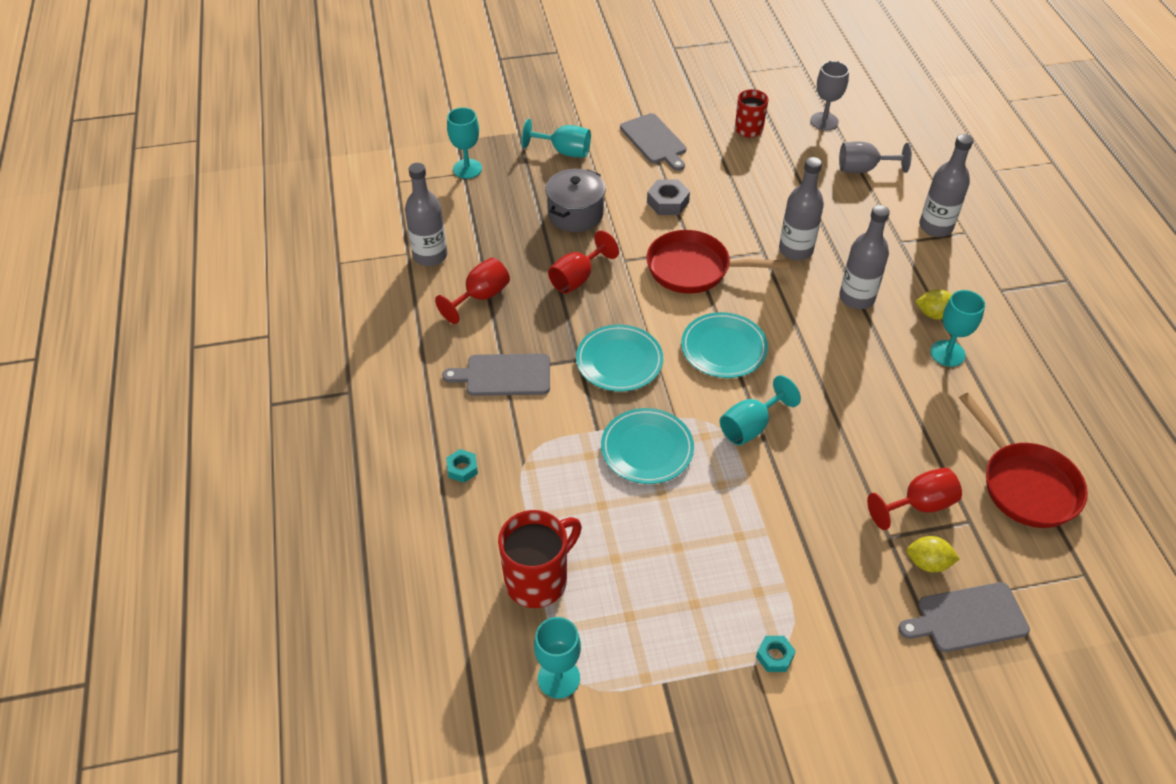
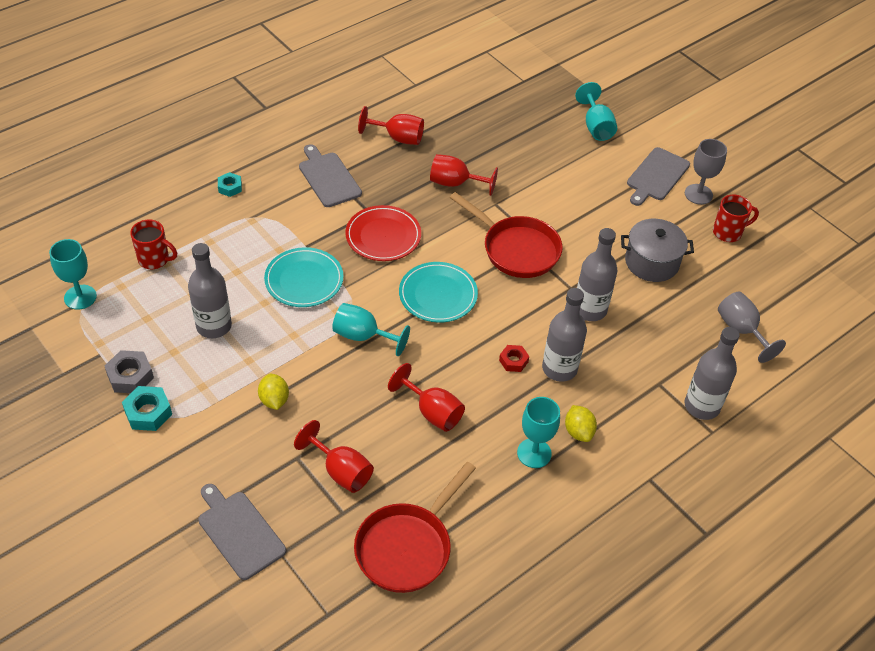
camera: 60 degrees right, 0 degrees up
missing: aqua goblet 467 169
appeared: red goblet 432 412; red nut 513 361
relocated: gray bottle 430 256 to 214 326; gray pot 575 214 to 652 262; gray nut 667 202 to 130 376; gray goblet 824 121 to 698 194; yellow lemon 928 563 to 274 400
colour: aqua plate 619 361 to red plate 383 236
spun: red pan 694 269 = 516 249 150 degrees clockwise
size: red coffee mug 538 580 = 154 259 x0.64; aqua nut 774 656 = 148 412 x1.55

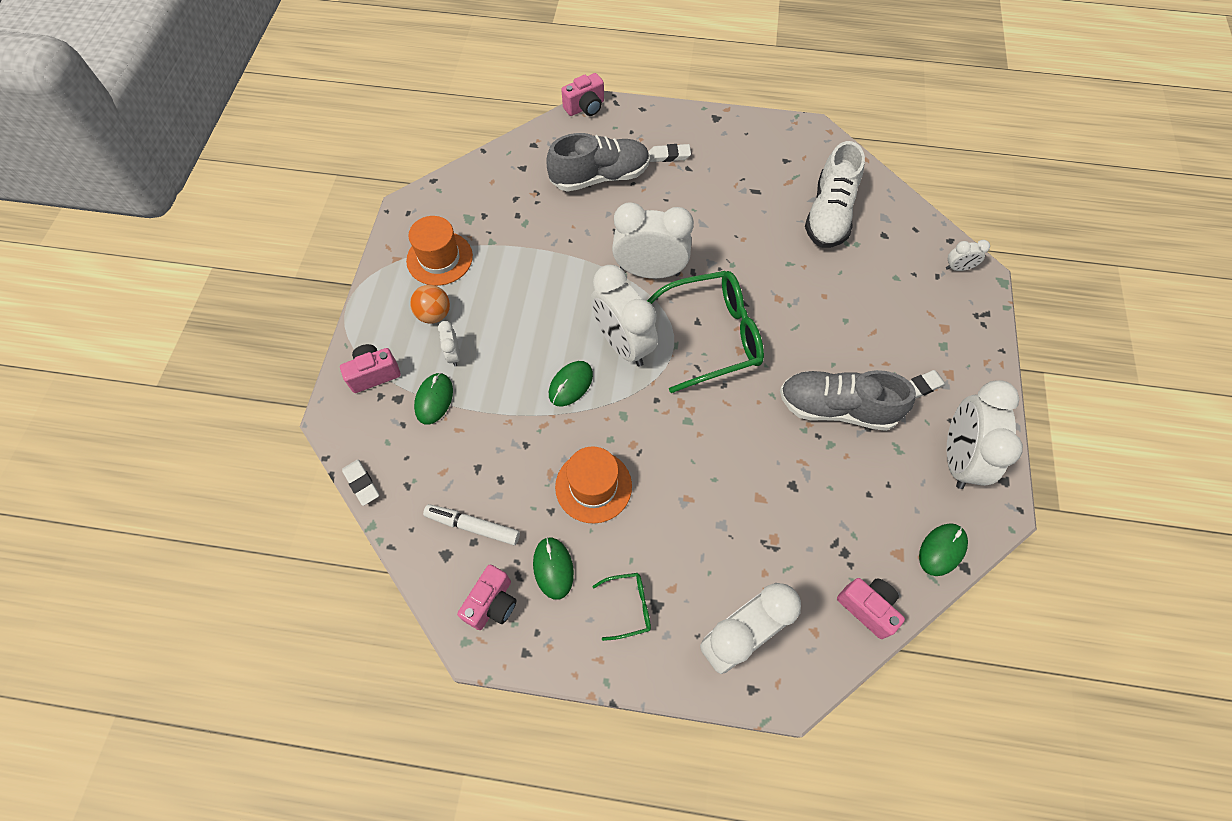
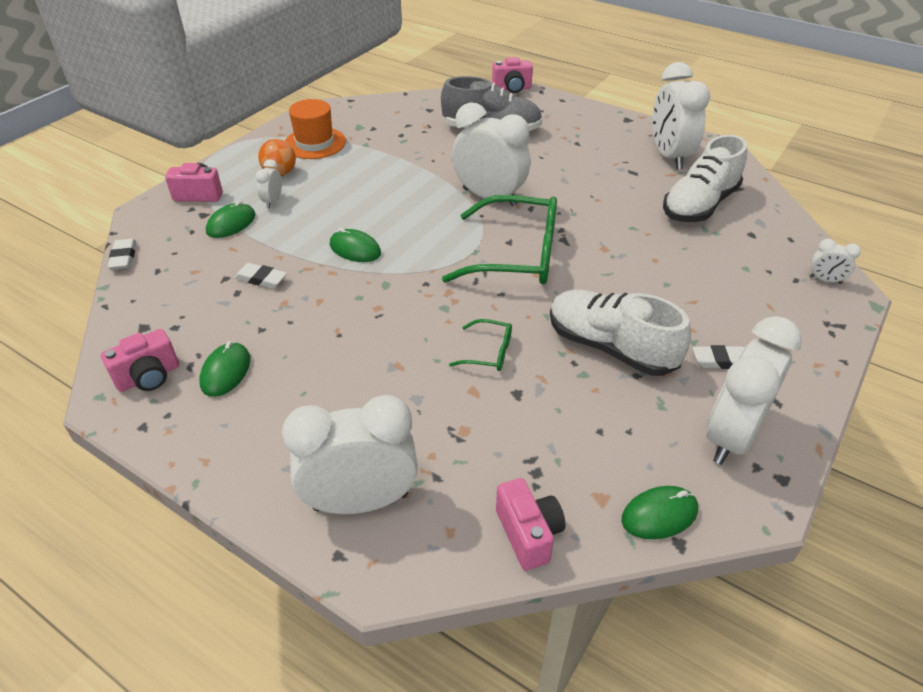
camera: 25 degrees right, 20 degrees down
missing: white marker pen 473 526; orange hat 593 486
relocated: white alarm clock 623 344 to 669 156; leaf-green eyeglasses 629 606 to 489 352; white gum eraser 669 155 to 261 279
colour: gray lace-up shoe 837 408 to white lace-up shoe 610 347
spun: leaf-green computer mouse 570 384 = 355 249 60 degrees clockwise

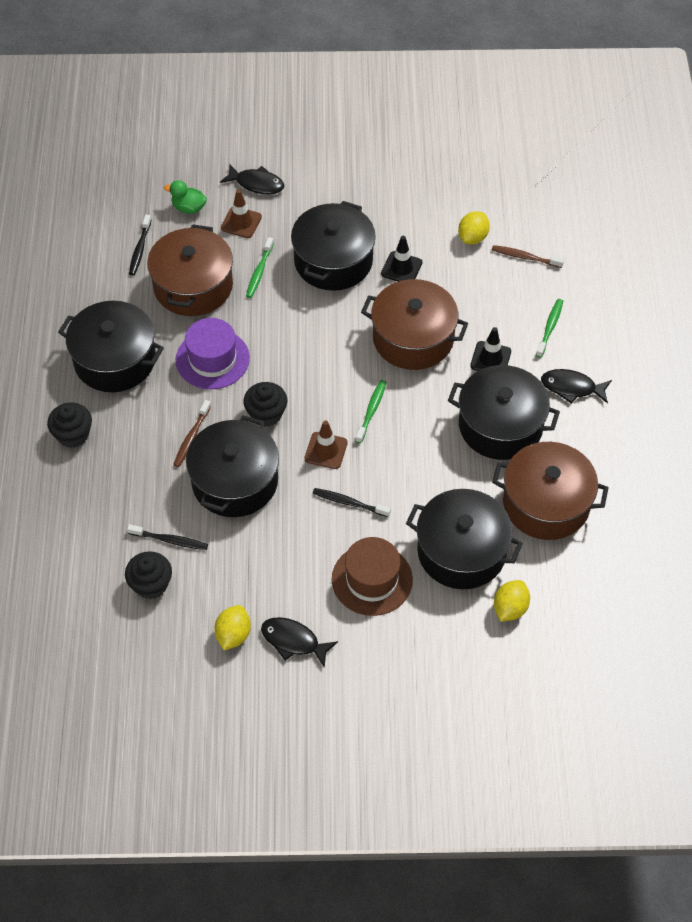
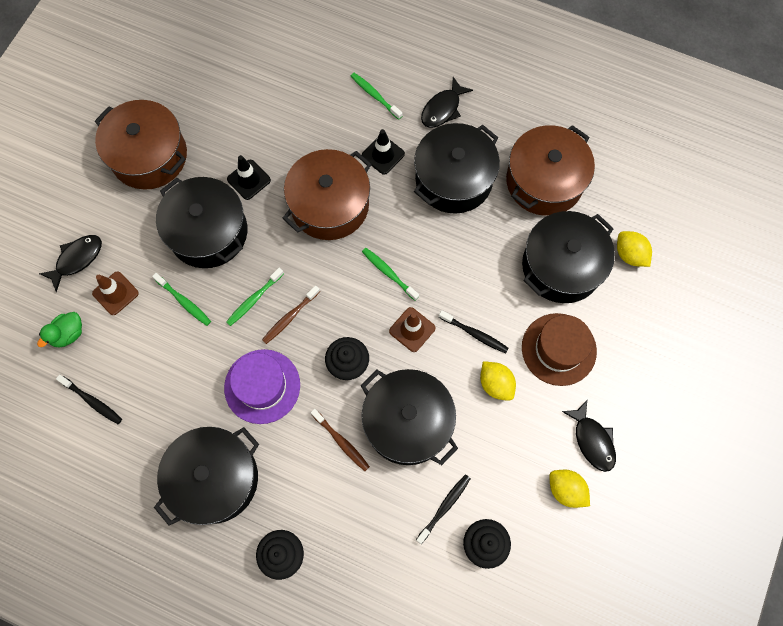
camera: 65 degrees left, 15 degrees up
appeared: leaf-green toothbrush 254 299
relocated: dark brown pot 193 286 to 149 156; yellow lemon 473 237 to 495 384; dark brown toothbrush 525 257 to 290 317
spun: black fish figure 293 641 = 592 440 75 degrees counterclockwise; black toothbrush 349 503 = 475 334 105 degrees counterclockwise

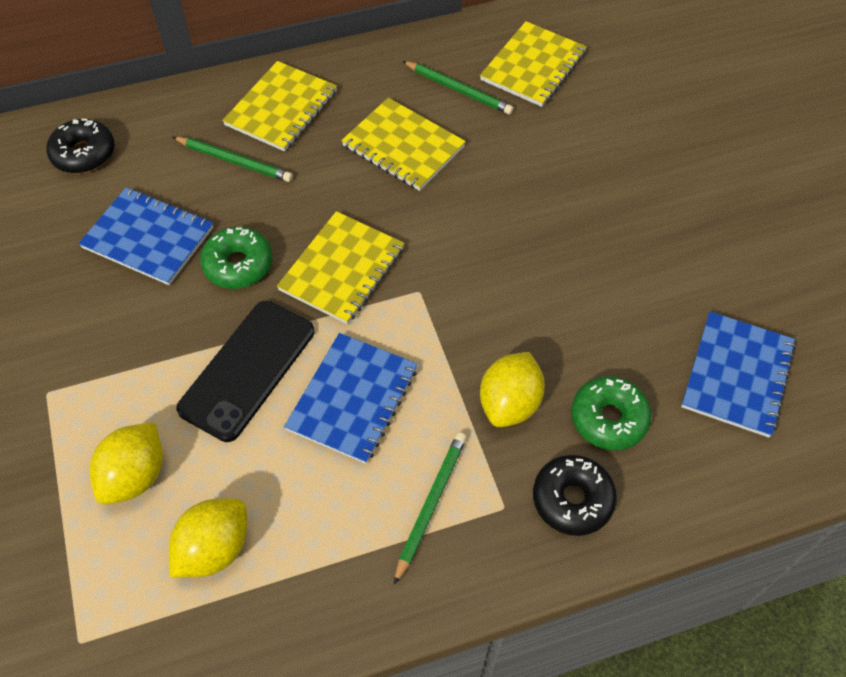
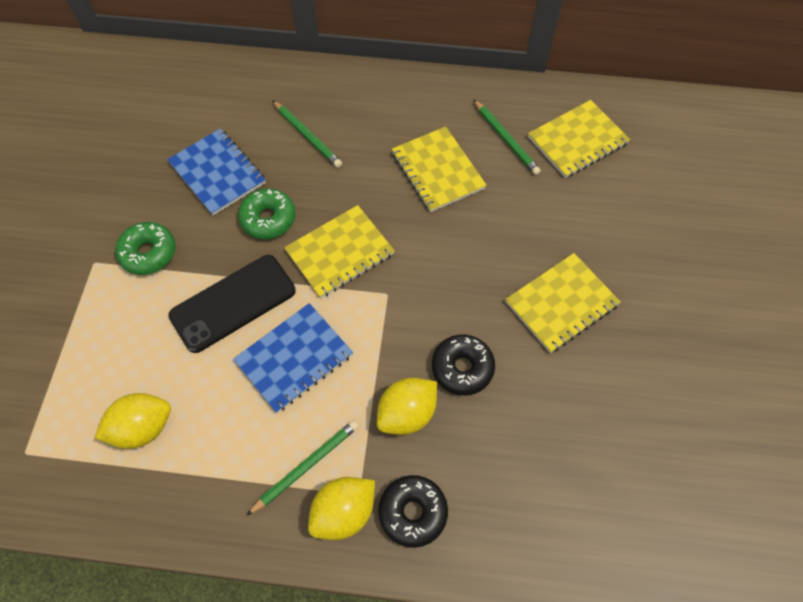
camera: 25 degrees right, 5 degrees up
missing: royal blue notepad 737 375
relocated: black donut 84 154 to 462 368; yellow lemon 135 475 to 344 512; yellow notepad 281 108 to 561 303; leaf-green donut 608 418 to 148 253

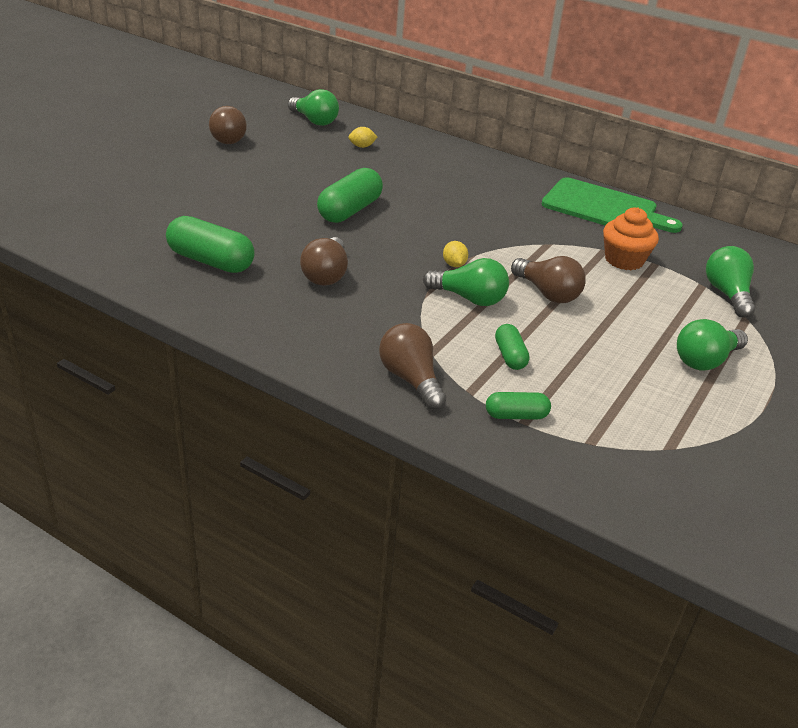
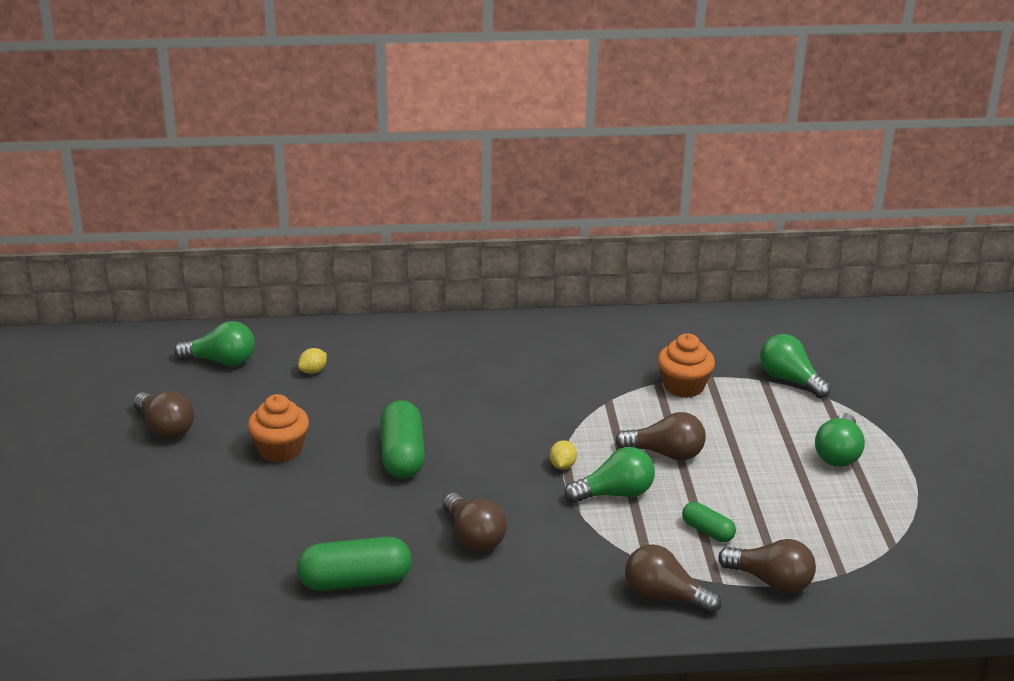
camera: 35 degrees left, 5 degrees down
missing: leaf-green bread board 604 208
appeared: orange cupcake 280 450
exchanged: leaf-green pill shape 516 415 to dark brown lightbulb 771 581
spun: yellow lemon 454 265 = 562 466 60 degrees clockwise

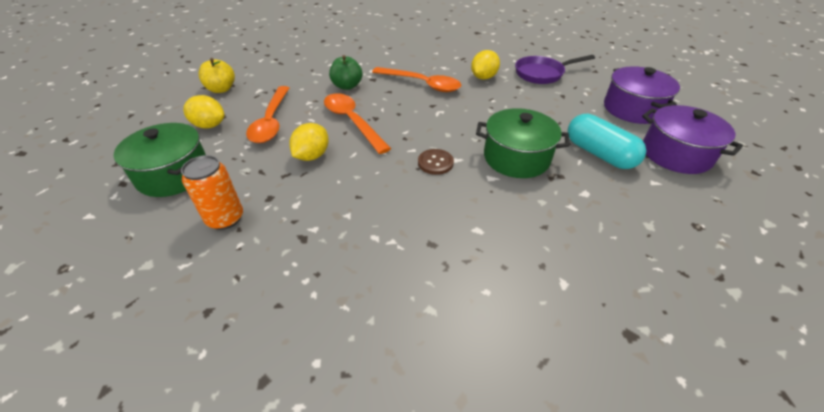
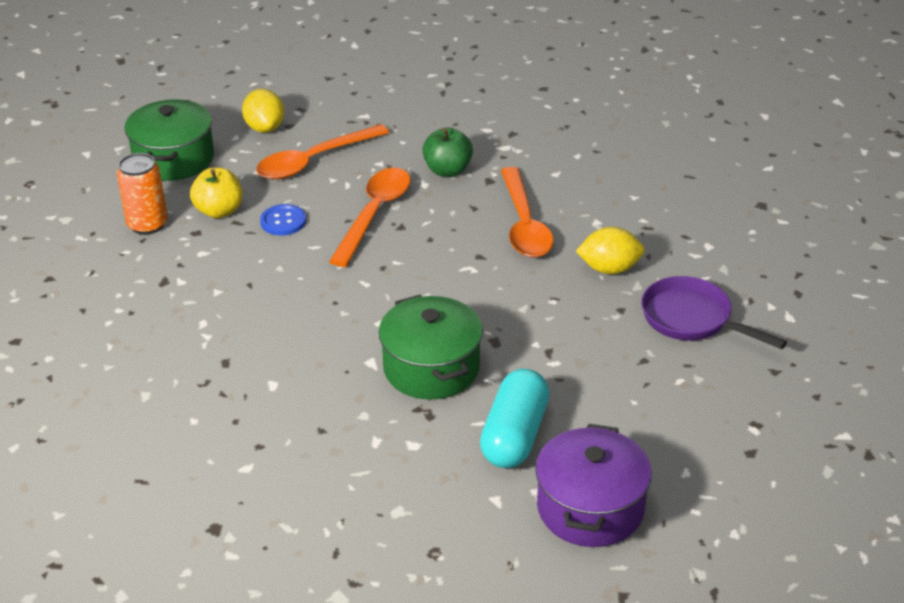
camera: 55 degrees right, 5 degrees down
missing: dark brown button 435 163; violet pot 632 109
relocated: yellow apple 221 89 to 219 211
exchanged: yellow lemon 312 156 to royal blue button 283 221

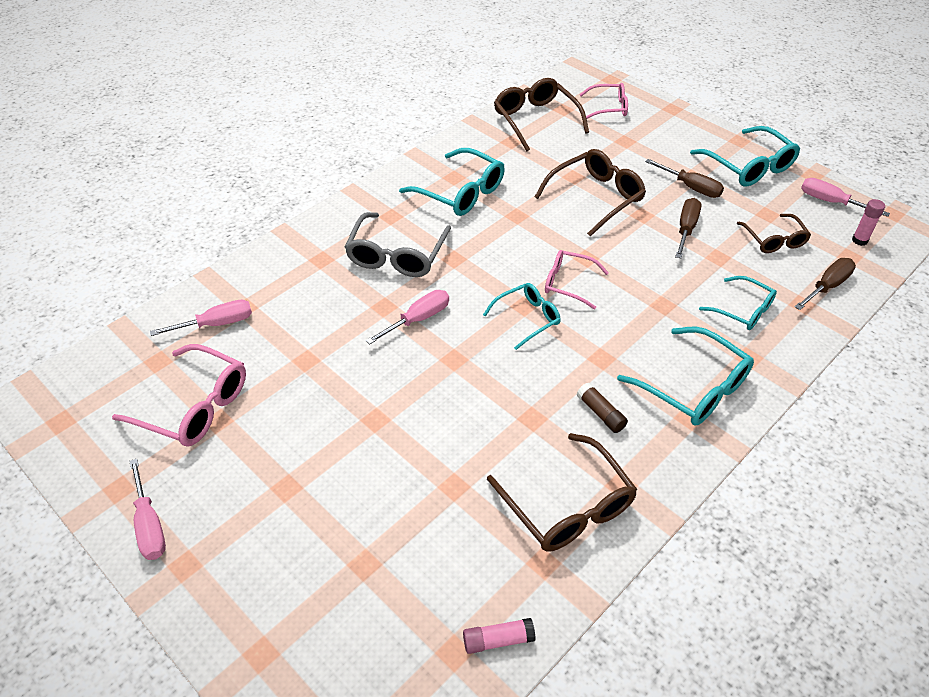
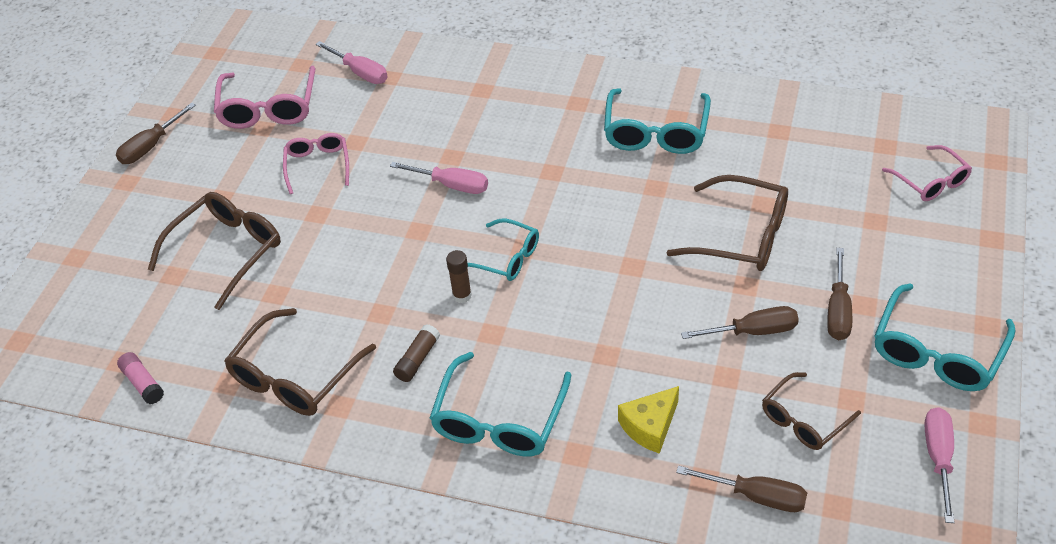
camera: 65 degrees right, 0 degrees up
missing: gray eyeglasses 397 255; pink glue stick 859 240
appeared: dark brown glue stick 462 296
relocated: dark brown eyeglasses 536 120 to 226 252; pink eyeglasses 568 283 to 318 165
exchanged: aqua eyeglasses 743 310 to yellow cheese wedge 650 426
colour: pink screwdriver 149 524 to dark brown screwdriver 151 146

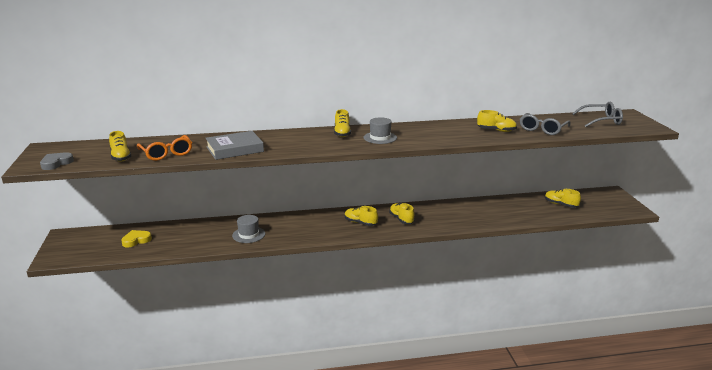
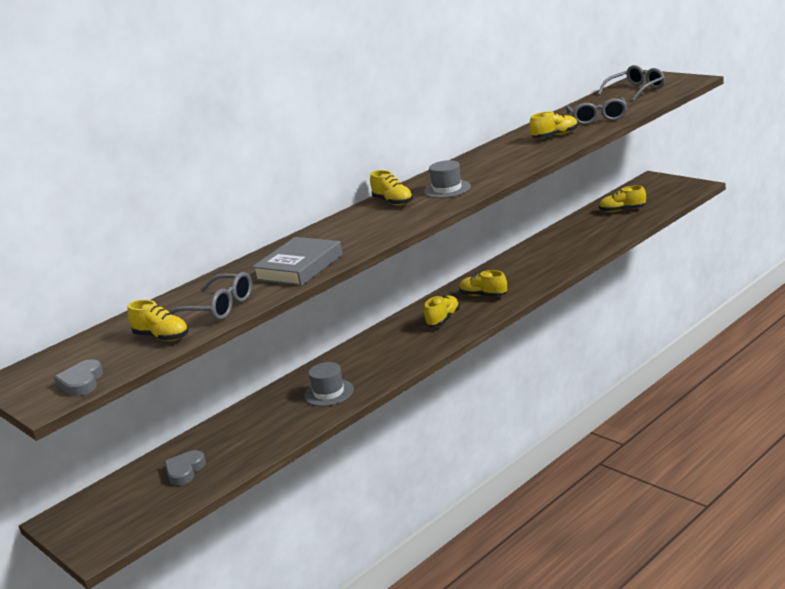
camera: 30 degrees left, 0 degrees up
colour: yellow heart shape 136 240 to gray heart shape 185 471; orange eyeglasses 166 153 to gray eyeglasses 218 308
spun: yellow lace-up shoe 360 223 = 443 319 120 degrees clockwise

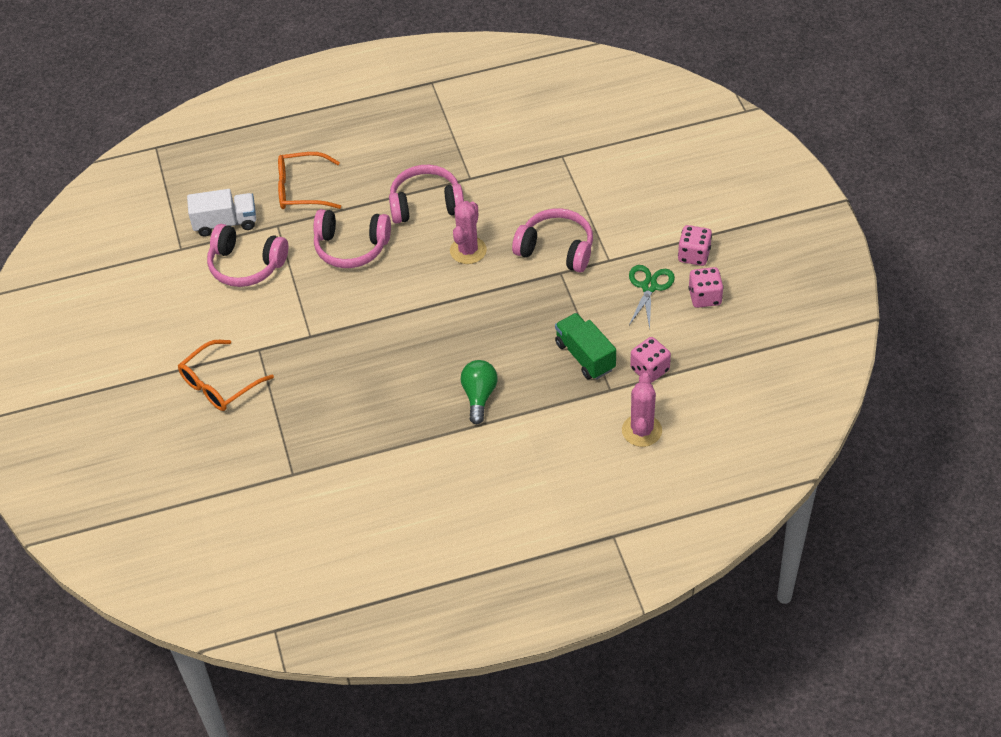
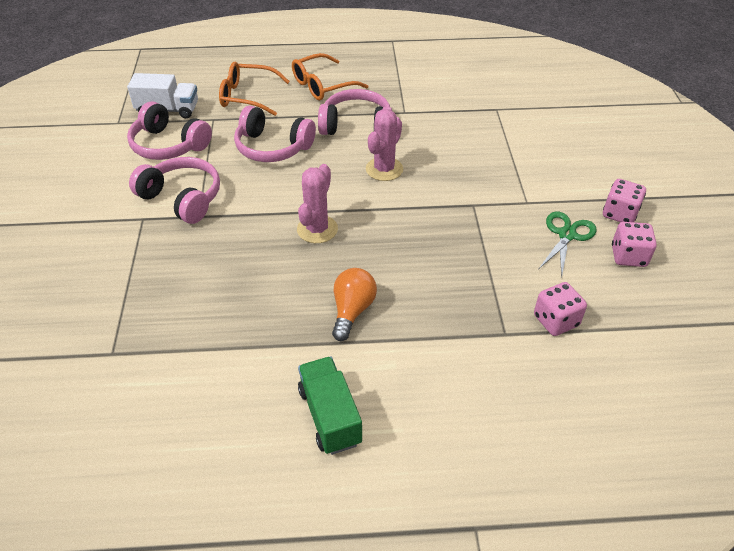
camera: 10 degrees right, 5 degrees down
relocated: orange eyeglasses 219 384 to 322 85; pink headphones 556 249 to 182 198; leaf-green truck 585 356 to 330 416; pink prickly plant 641 430 to 317 229
colour: leaf-green lightbulb 479 396 to orange lightbulb 352 310

